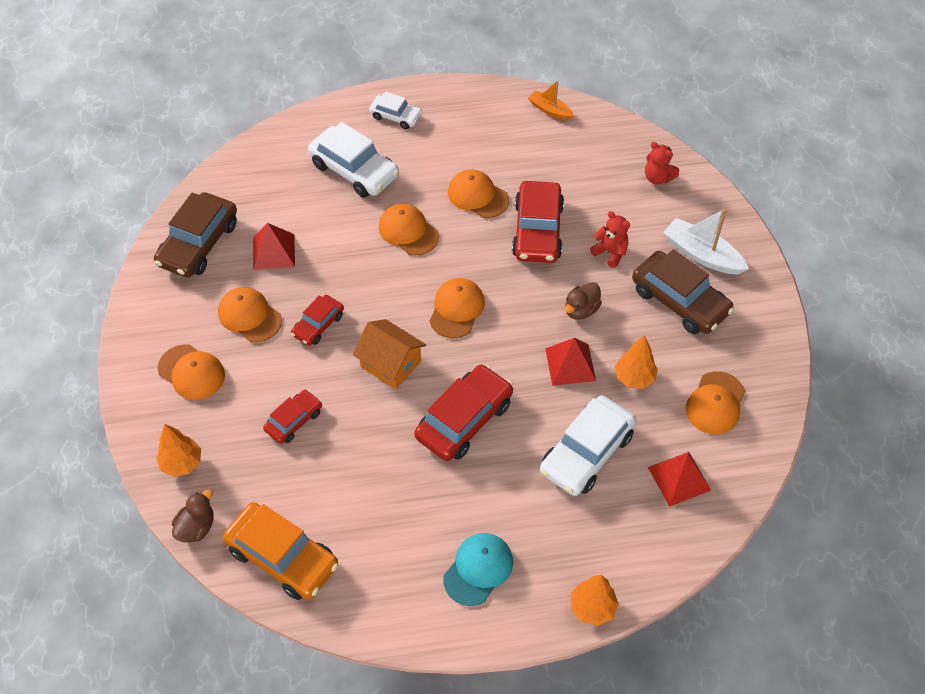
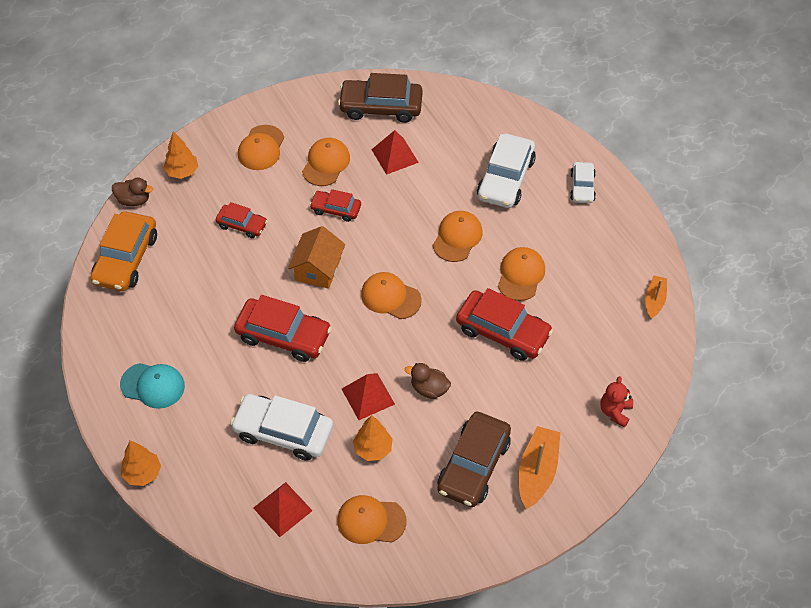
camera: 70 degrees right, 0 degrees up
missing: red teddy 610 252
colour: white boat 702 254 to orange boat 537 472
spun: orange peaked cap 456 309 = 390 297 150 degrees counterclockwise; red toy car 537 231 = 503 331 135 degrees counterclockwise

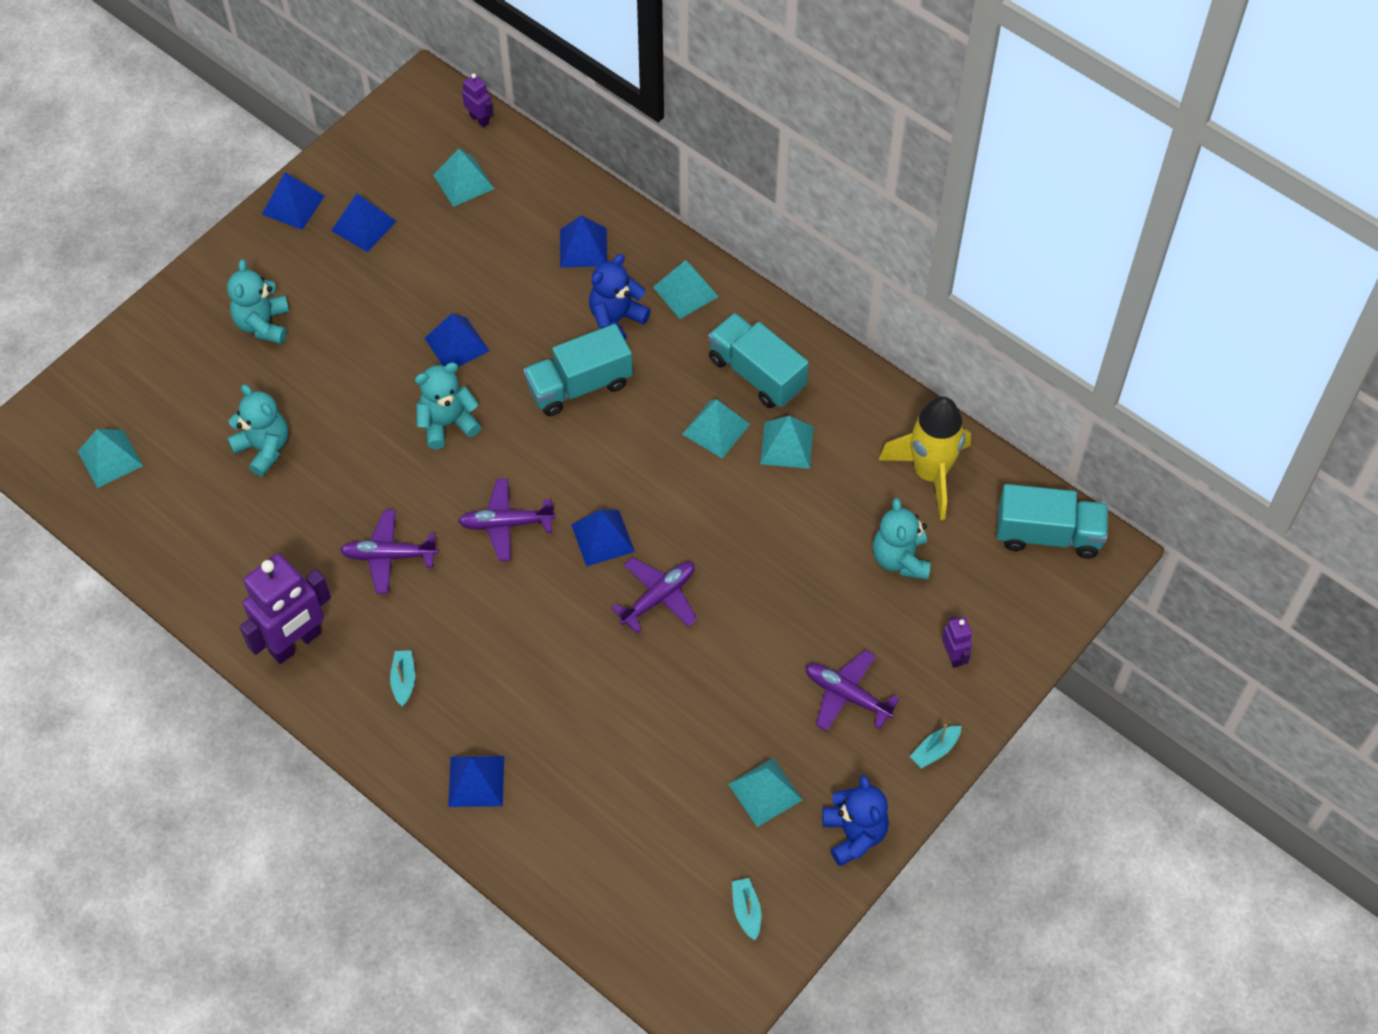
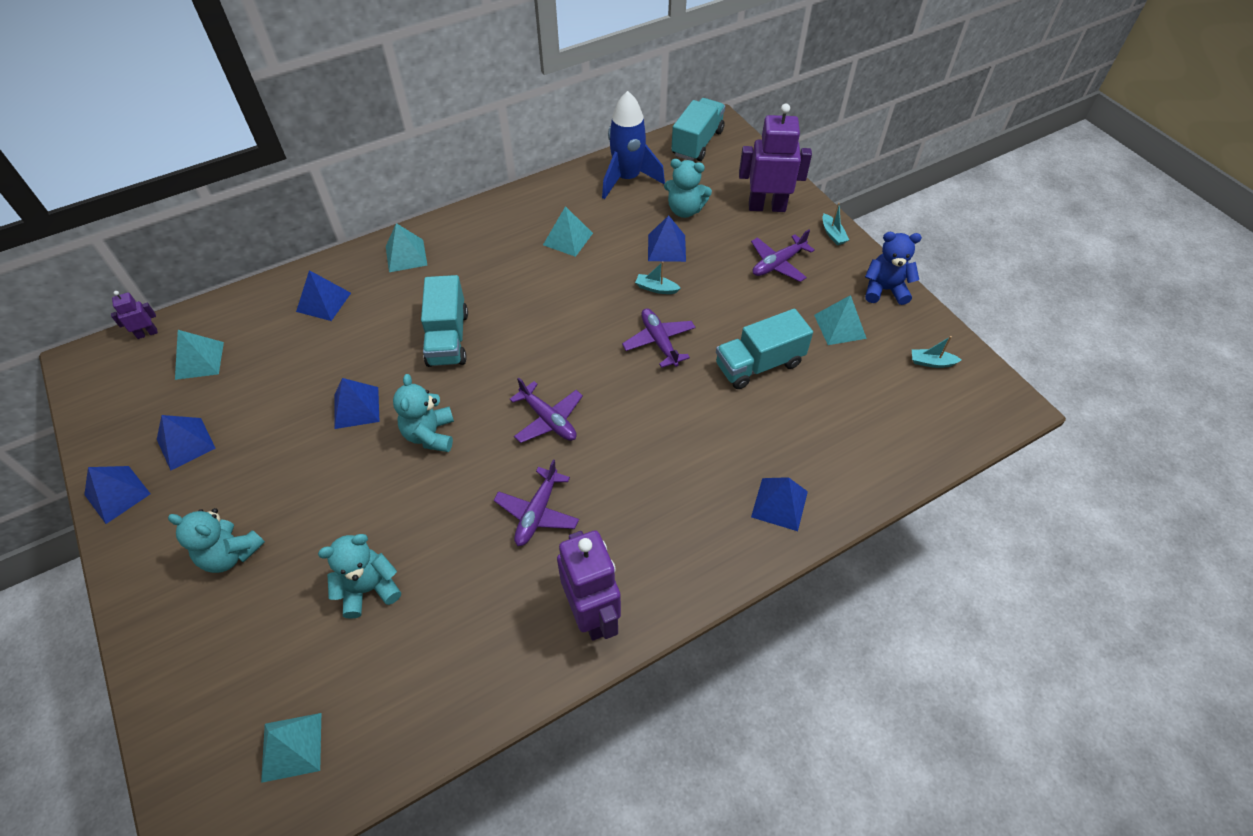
camera: 70 degrees left, 5 degrees down
missing: royal blue teddy 616 319; aqua pyramid 716 429
relocated: aqua boat 404 680 to 656 288; royal blue pyramid 602 538 to 666 248; aqua truck 756 373 to 759 364
colour: yellow spaceship 930 473 to royal blue spaceship 627 179
spun: violet toy plane 506 524 = 548 419 60 degrees counterclockwise
size: violet robot figure 953 656 = 767 206 x2.15

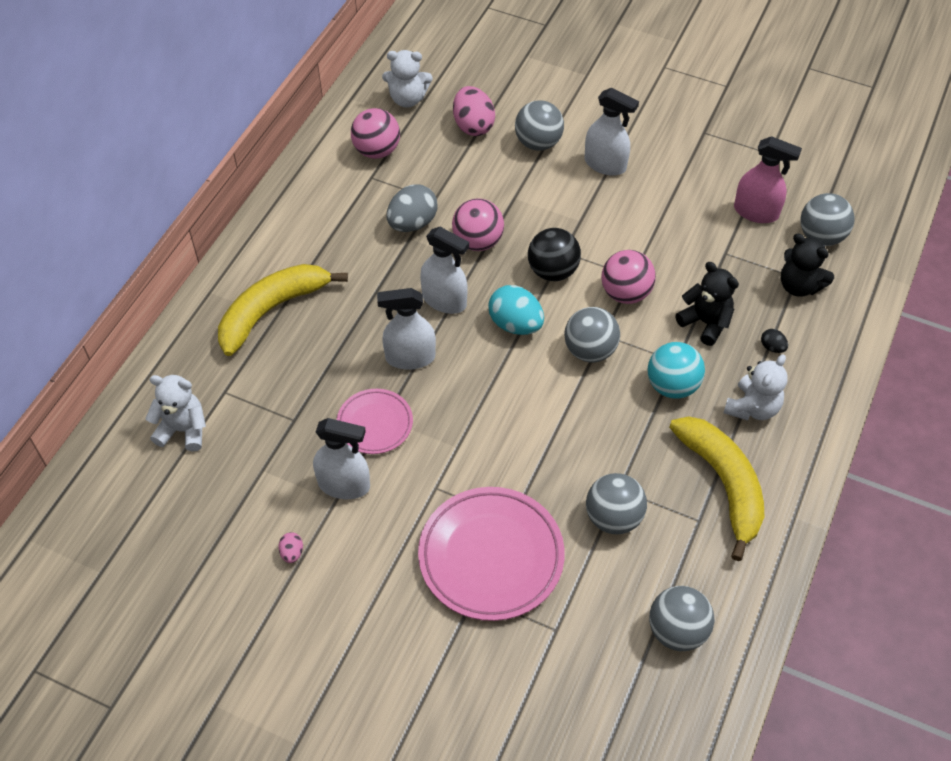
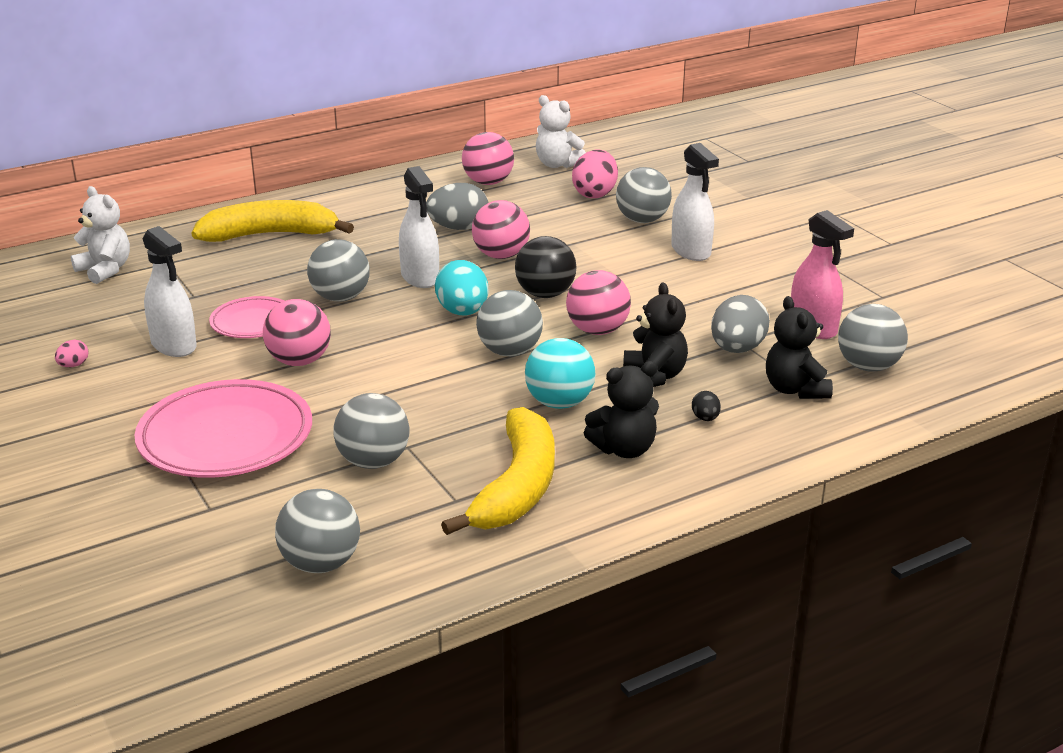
camera: 35 degrees right, 25 degrees down
appeared: pink play ball 299 361; gray egg shape 737 349
exchanged: white spray bottle 410 357 to gray play ball 340 297
colour: white teddy 752 408 to black teddy 624 449

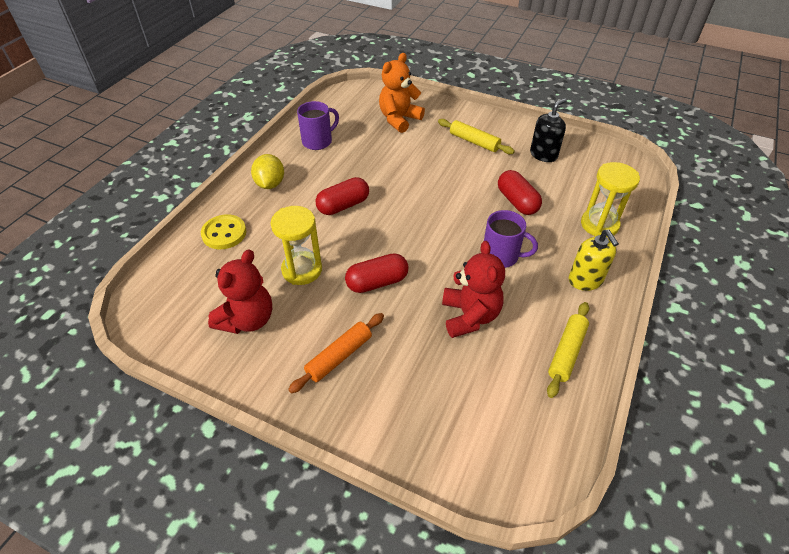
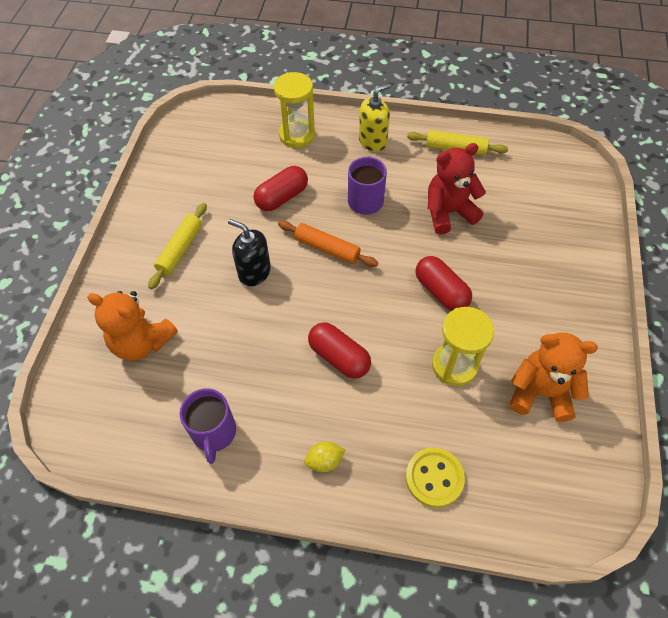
camera: 105 degrees left, 10 degrees up
relocated: orange pastry roller 339 356 to 327 248; black pump bottle 543 154 to 254 272
colour: red teddy 247 319 to orange teddy 540 392
spun: violet coffee mug 318 141 = 214 433 135 degrees counterclockwise
size: yellow lemon 270 184 = 324 461 x0.65

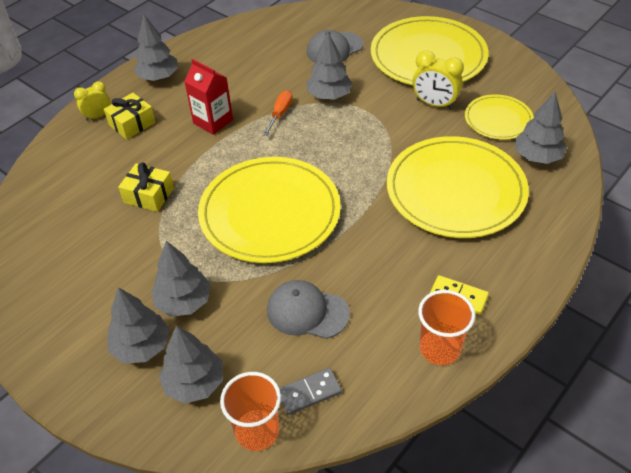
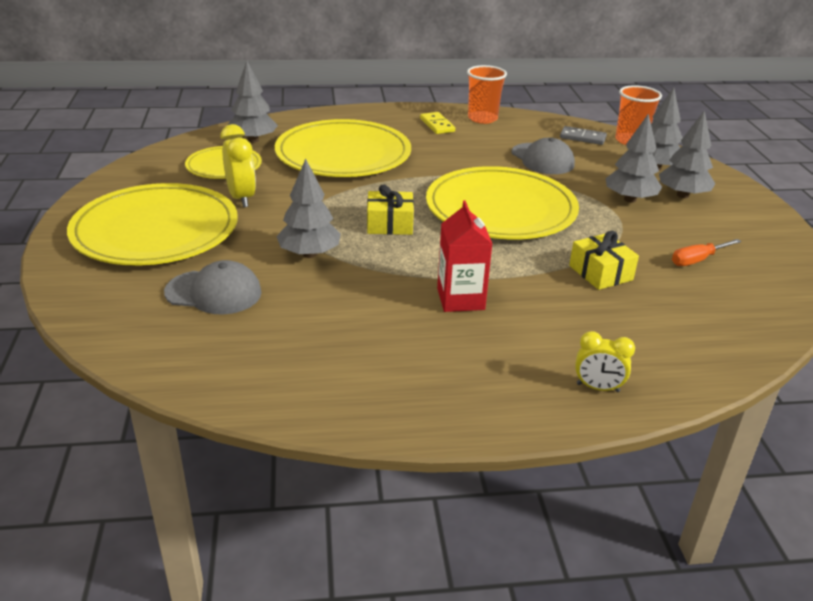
camera: 140 degrees left, 15 degrees down
missing: gray toy tree 158 77
relocated: yellow present 132 124 to 389 224; orange screwdriver 280 113 to 697 260

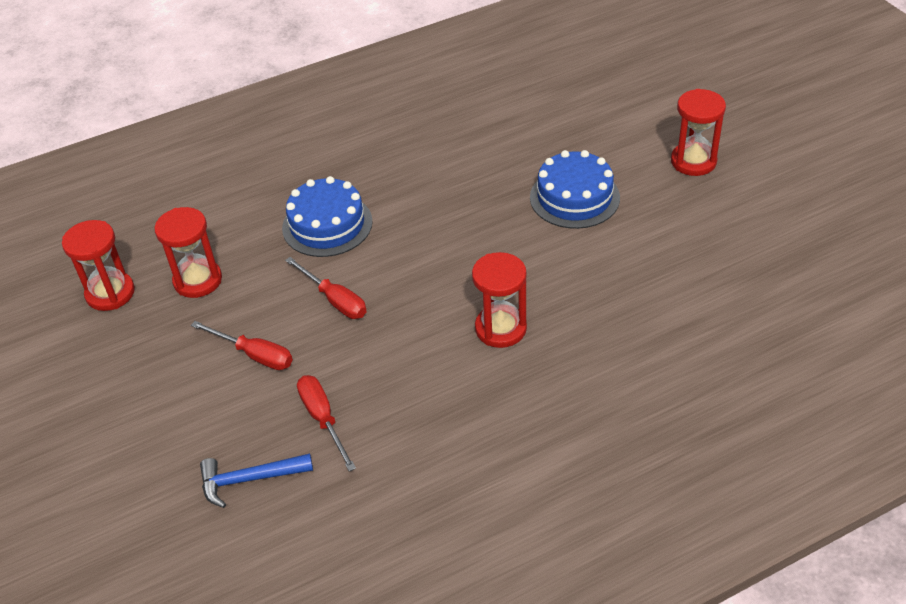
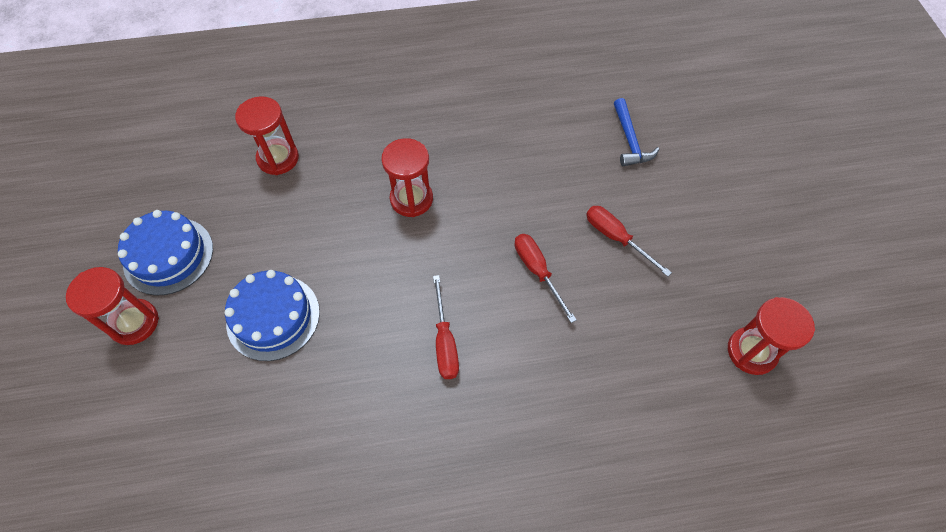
camera: 165 degrees left, 15 degrees up
relocated: red sandglass 198 280 to 278 158; royal blue gateau 327 225 to 168 255; red screwdriver 323 419 to 445 342
spun: royal blue hammer 249 479 = 630 140 75 degrees clockwise

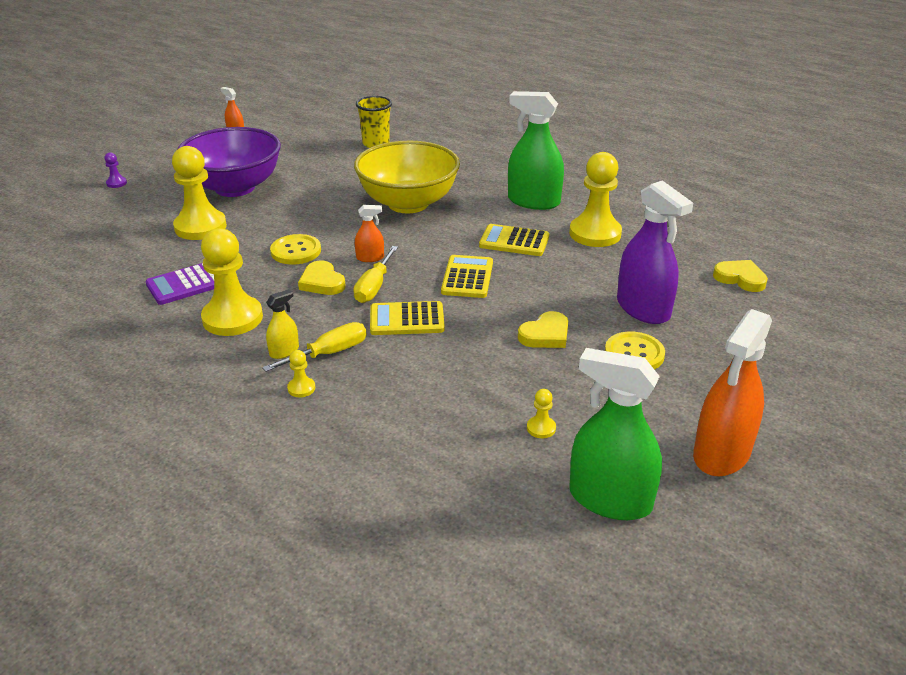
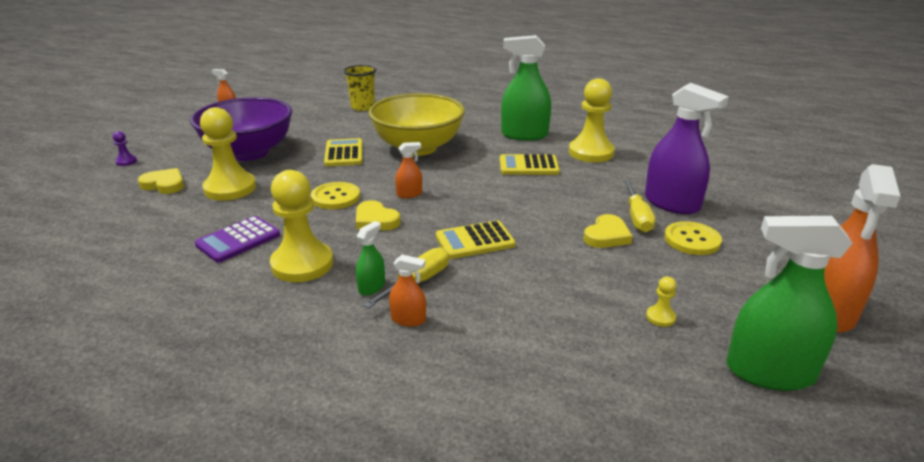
camera: 15 degrees left, 5 degrees down
relocated: yellow screwdriver 374 287 to 637 217; yellow adding machine 467 277 to 344 153; yellow heart shape 740 278 to 164 184
exchanged: yellow game pawn 301 388 to orange spray bottle 408 319
colour: yellow spray bottle 284 351 to leaf-green spray bottle 371 287

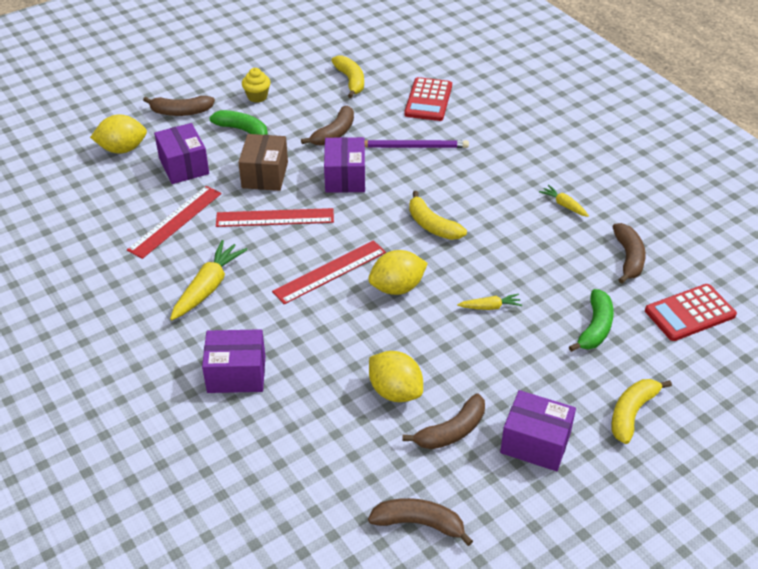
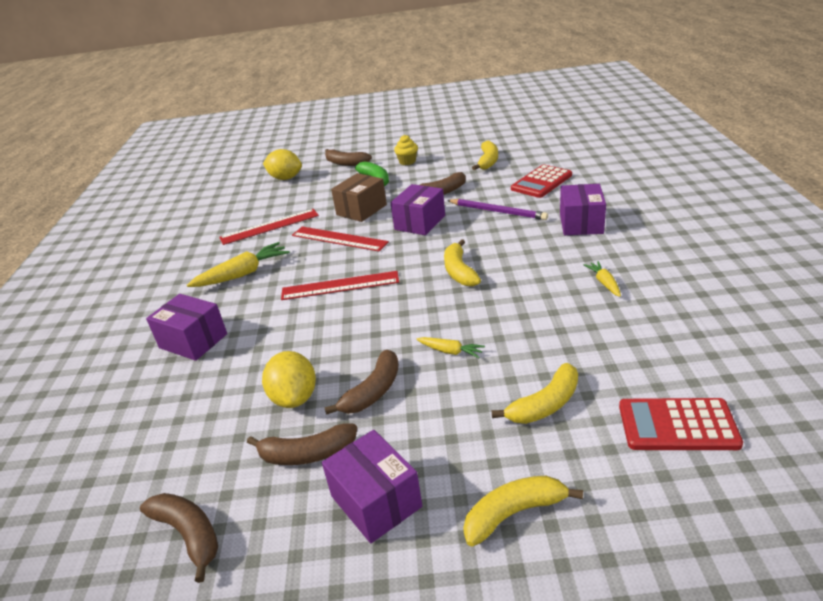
camera: 35 degrees right, 10 degrees down
missing: yellow lemon 397 288
relocated: violet box 184 166 to 581 223; dark brown banana fruit 628 258 to 373 391
colour: leaf-green banana fruit 595 328 to yellow banana fruit 545 404

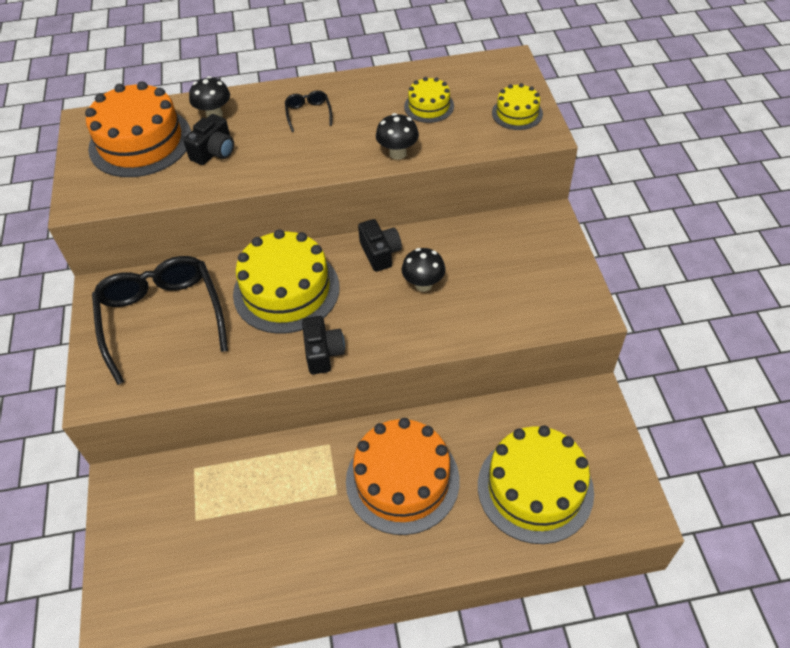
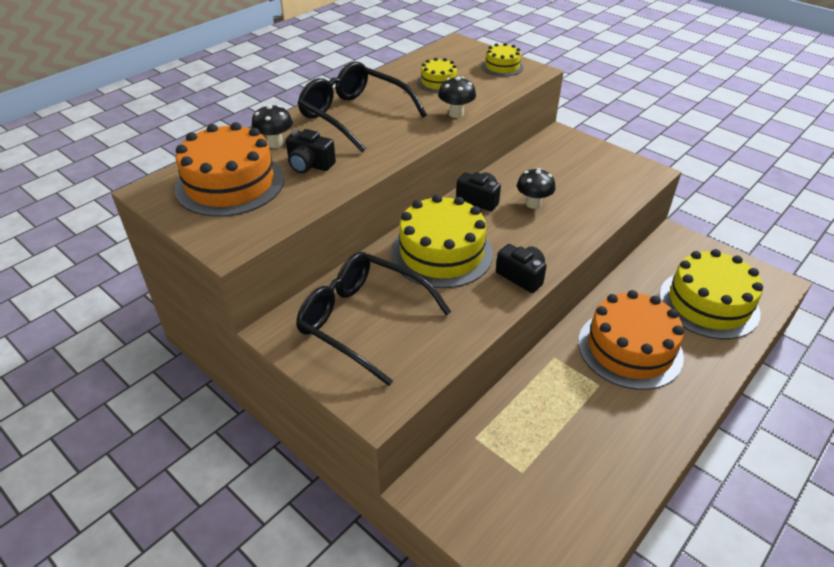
camera: 40 degrees left, 10 degrees down
spun: black photo camera 214 152 = 309 165 120 degrees clockwise
size: black eyeglasses 308 114 = 354 116 x2.43

